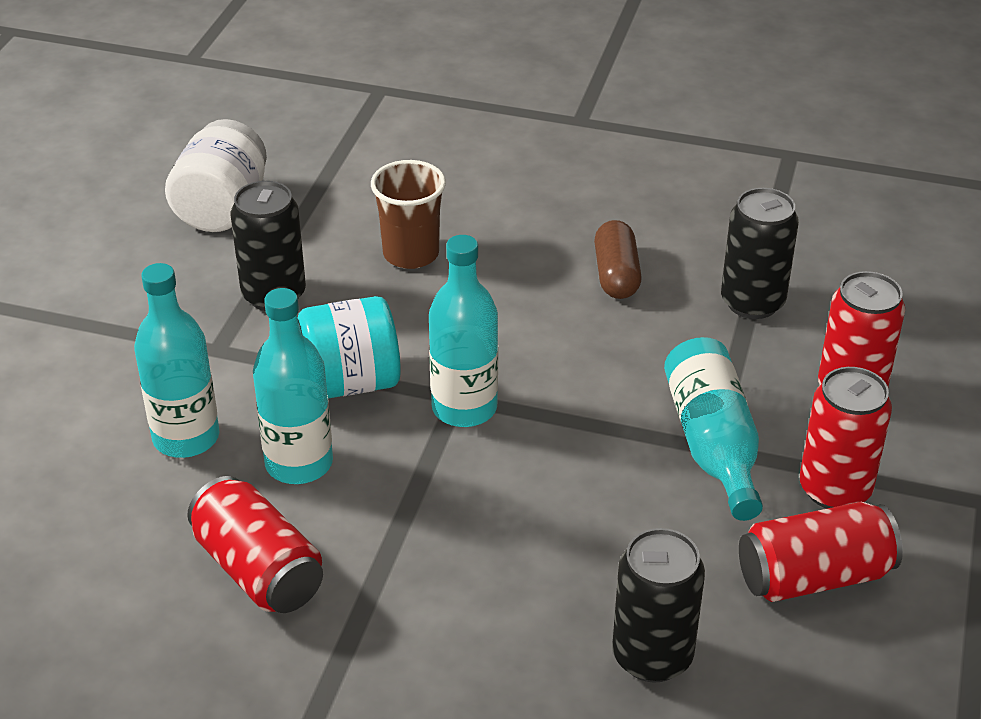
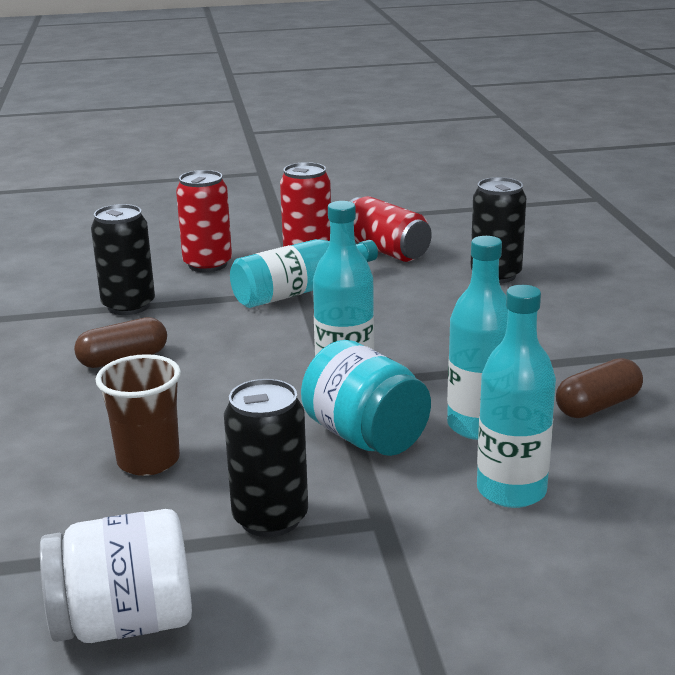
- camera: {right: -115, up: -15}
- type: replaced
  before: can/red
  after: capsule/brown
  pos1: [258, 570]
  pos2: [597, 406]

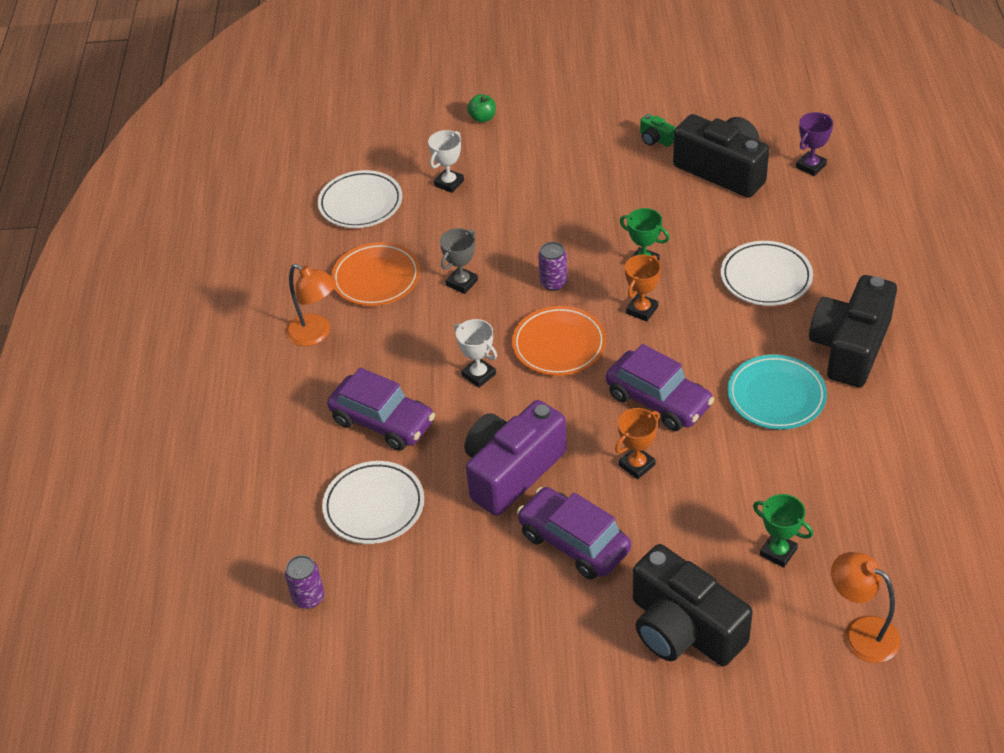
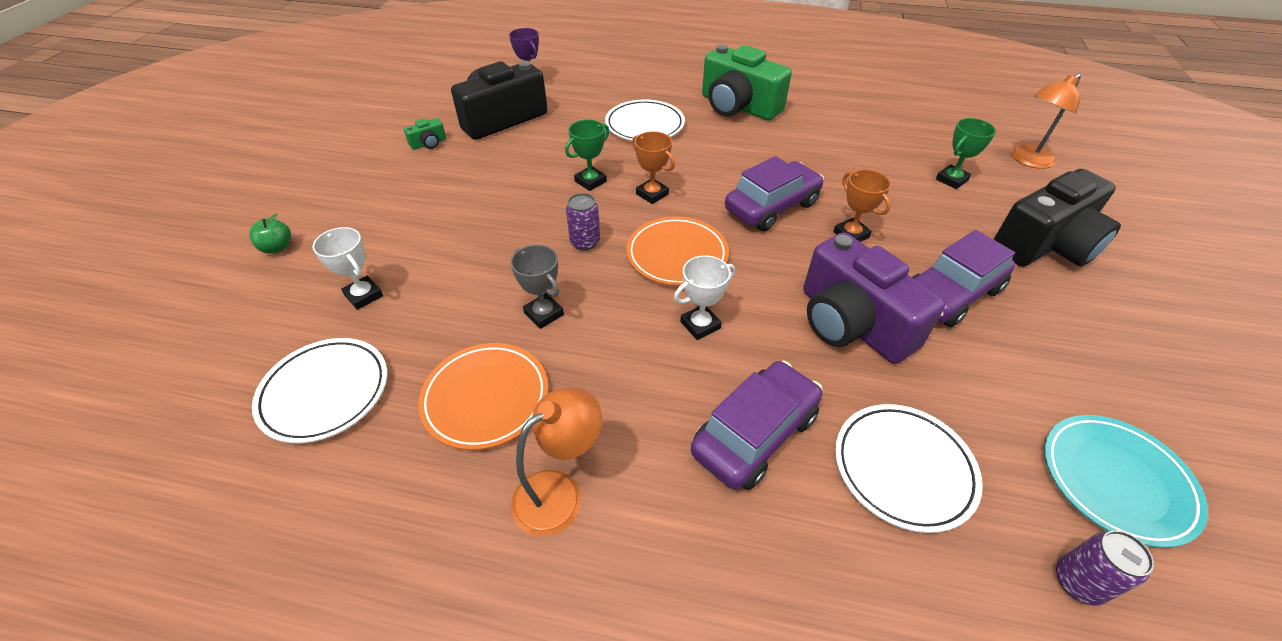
- camera: {right: -80, up: 0}
- type: moved
  before: plate/turquoise
  pos1: [776, 396]
  pos2: [1116, 481]
- type: recoloured
  before: camera/black
  after: camera/green
  pos1: [850, 347]
  pos2: [738, 106]

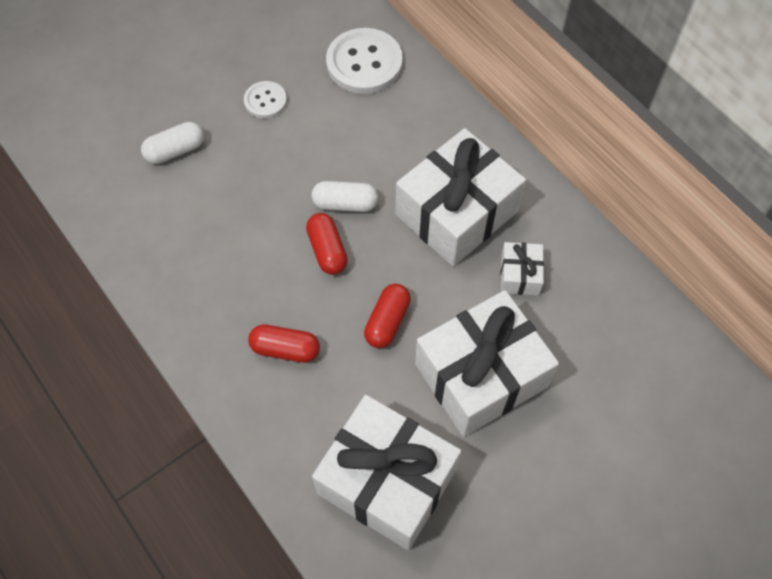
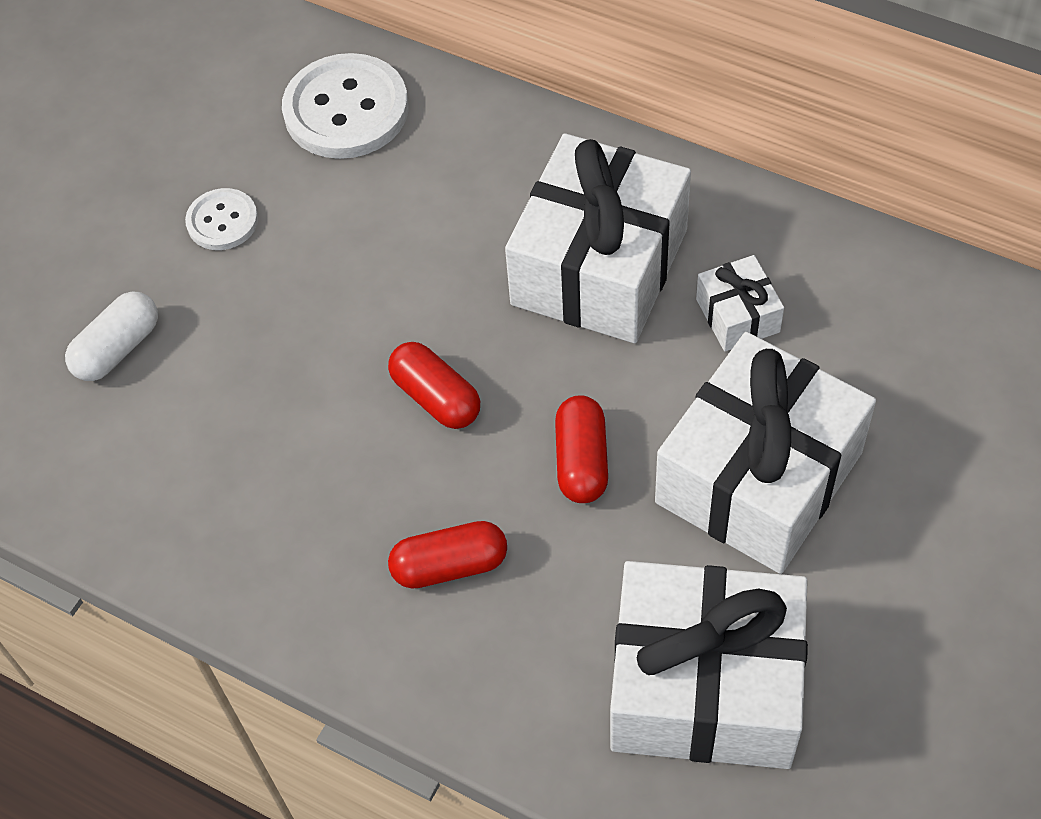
- camera: {right: -20, up: -5}
- type: removed
  before: capsule/white
  pos1: [345, 204]

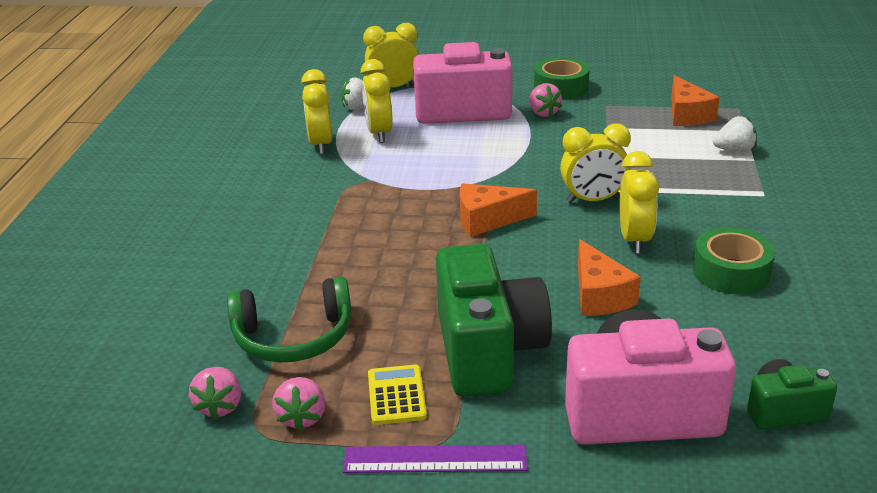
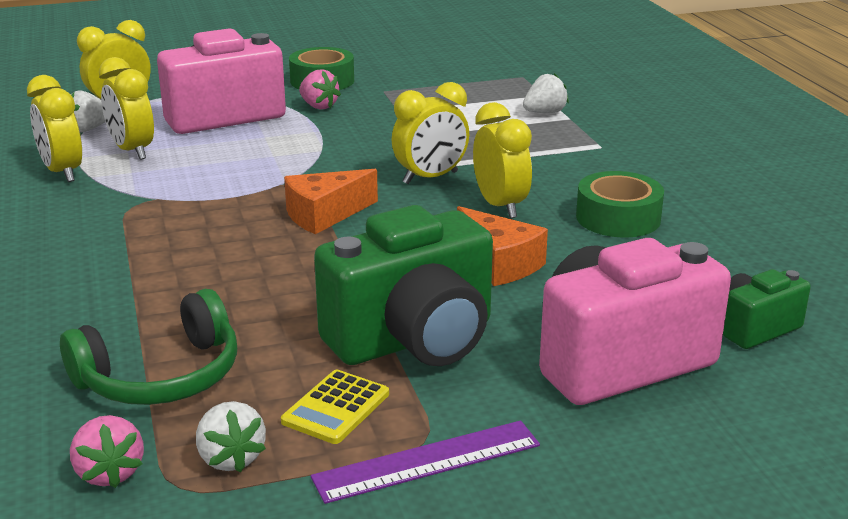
- camera: {right: -25, up: -5}
- type: recoloured
  before: strawberry/pink
  after: strawberry/white
  pos1: [302, 417]
  pos2: [230, 458]
- type: turned
  before: calculator/yellow
  pos1: [396, 395]
  pos2: [336, 408]
  turn: -120
- type: turned
  before: camera/green
  pos1: [488, 351]
  pos2: [414, 340]
  turn: 90
- type: removed
  before: cheese/orange
  pos1: [687, 115]

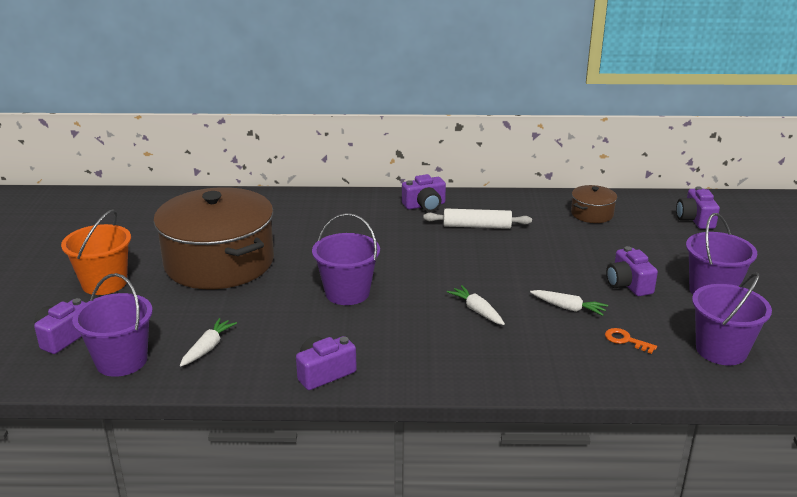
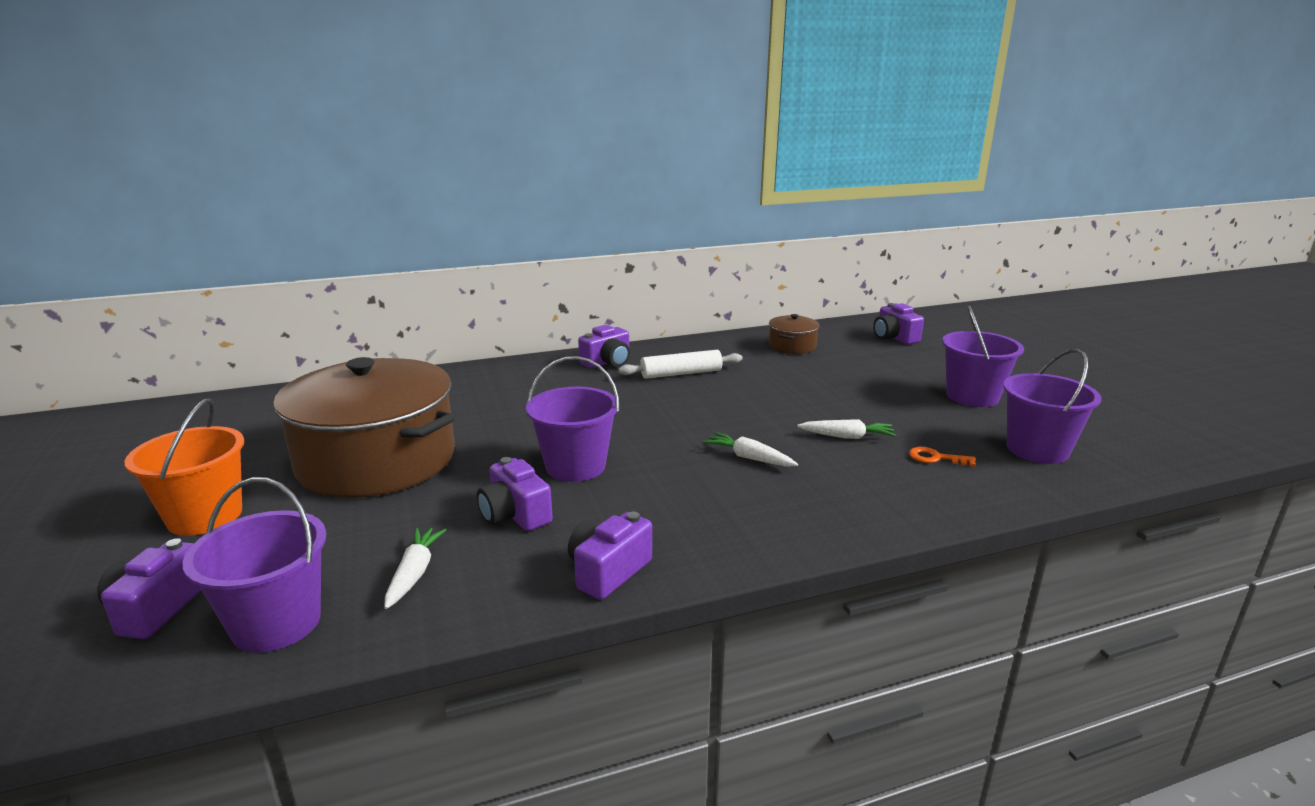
- camera: {right: -20, up: -5}
- type: moved
  before: camera/purple
  pos1: [628, 284]
  pos2: [515, 514]

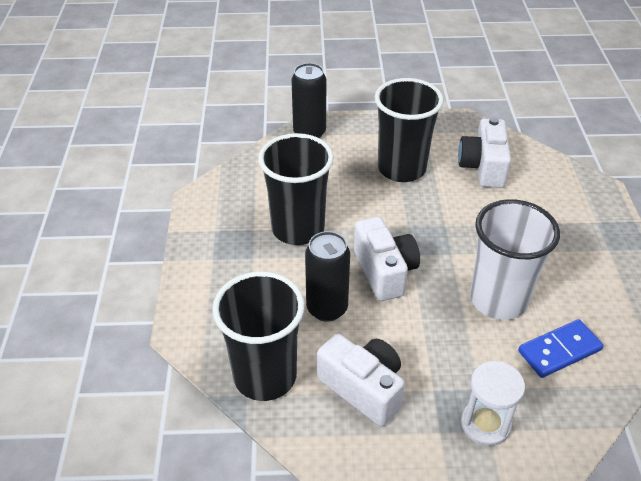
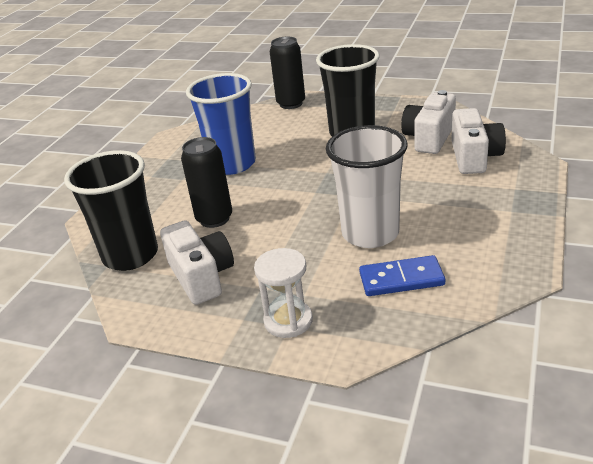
- camera: {right: 25, up: -10}
- type: recoloured
  before: cup/black
  after: cup/blue
  pos1: [298, 229]
  pos2: [232, 164]
- type: moved
  before: camera/white
  pos1: [384, 271]
  pos2: [474, 157]

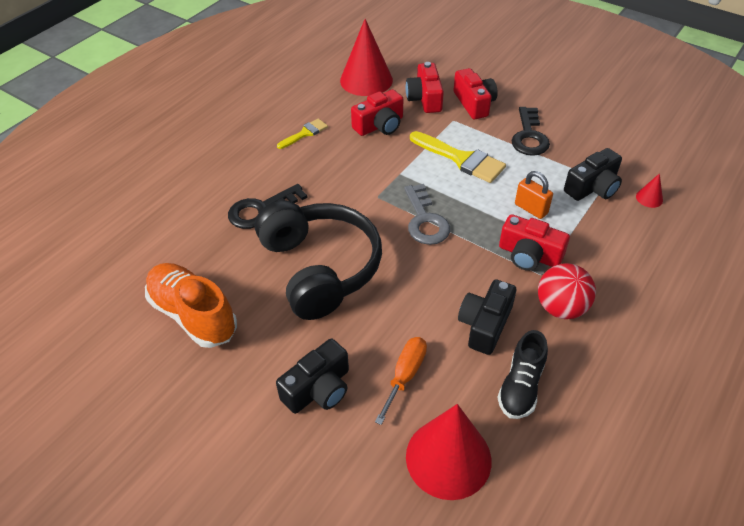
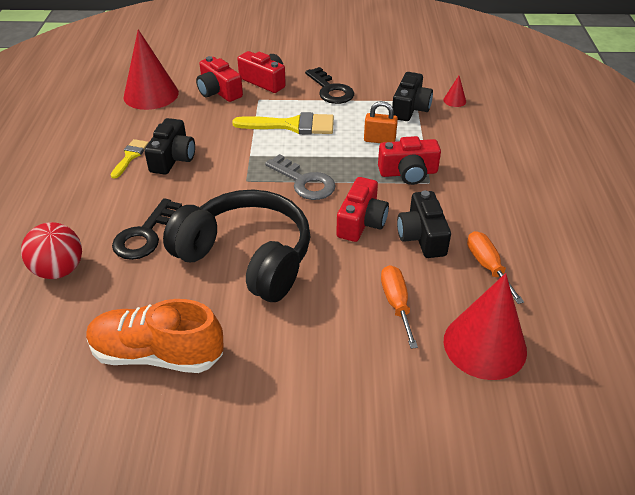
- camera: {right: -35, up: -5}
- type: moved
  before: camera/black
  pos1: [318, 389]
  pos2: [173, 158]
- type: moved
  before: camera/red
  pos1: [380, 125]
  pos2: [361, 222]
- type: replaced
  before: shoe/black
  after: screwdriver/orange
  pos1: [521, 386]
  pos2: [487, 266]
- type: moved
  before: ball/red
  pos1: [561, 308]
  pos2: [59, 270]

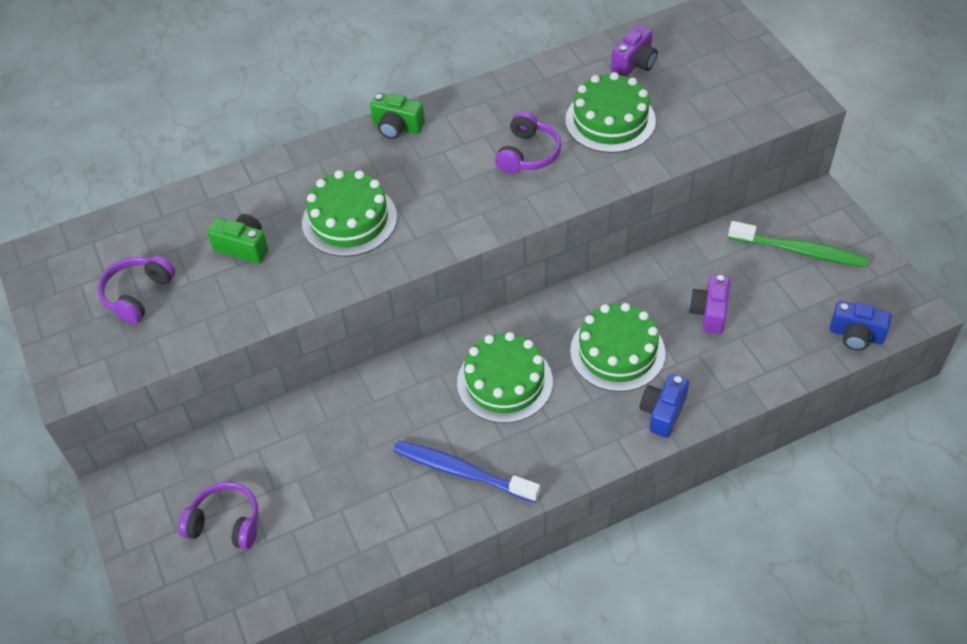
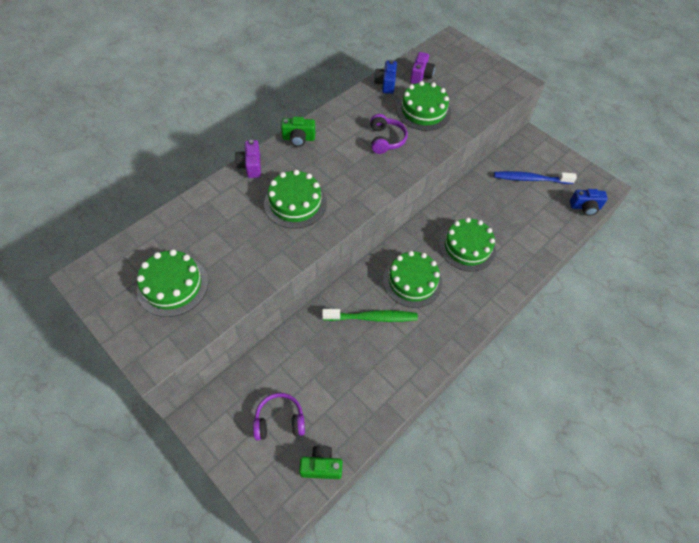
- camera: {right: -25, up: 5}
- type: replaced
  before: headphones/purple
  after: cake/green
  pos1: [138, 294]
  pos2: [173, 285]
- type: moved
  before: camera/green
  pos1: [243, 247]
  pos2: [321, 466]
- type: moved
  before: toothbrush/blue
  pos1: [462, 472]
  pos2: [531, 179]
- type: moved
  before: camera/blue
  pos1: [663, 412]
  pos2: [386, 84]
- type: moved
  before: camera/purple
  pos1: [709, 312]
  pos2: [251, 166]
- type: moved
  before: toothbrush/green
  pos1: [799, 251]
  pos2: [372, 317]

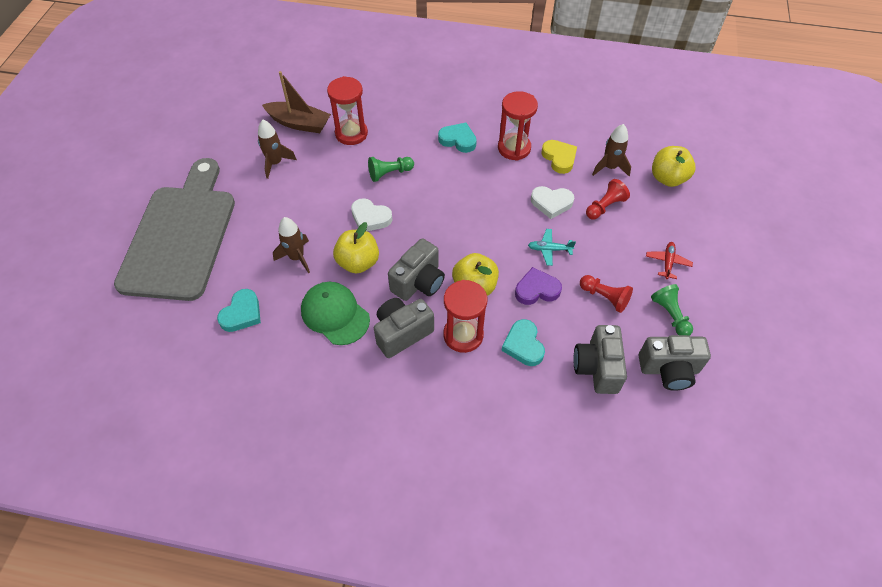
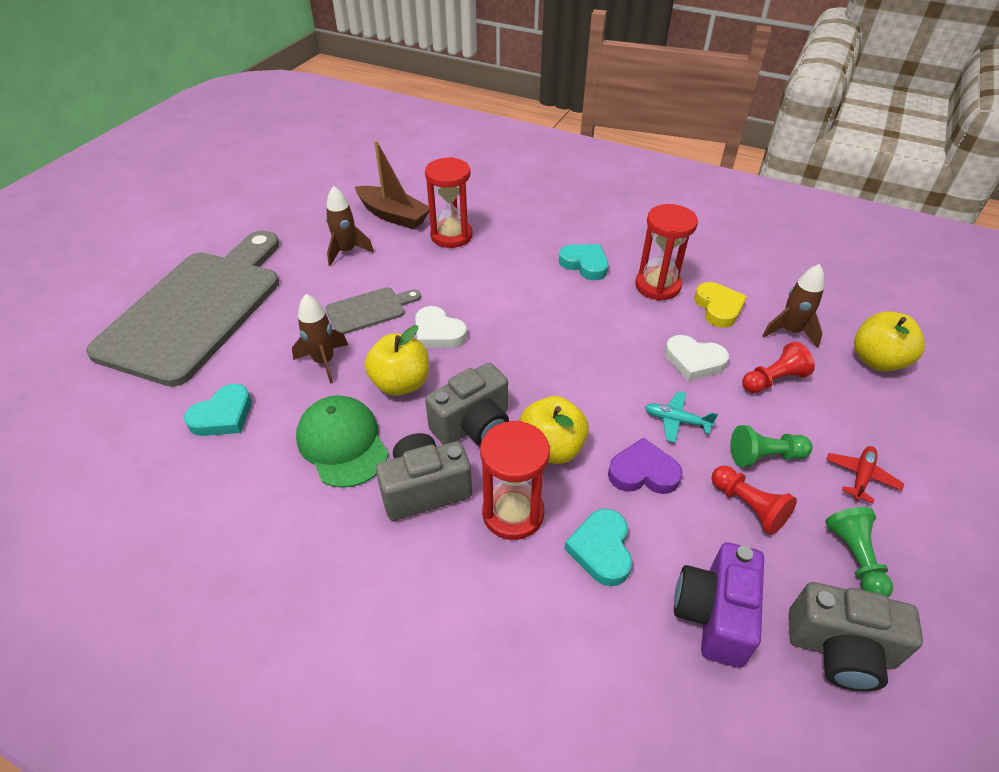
- camera: {right: 15, up: -10}
- type: moved
  before: pawn/green
  pos1: [389, 173]
  pos2: [764, 456]
- type: recoloured
  before: camera/grey
  after: camera/purple
  pos1: [597, 368]
  pos2: [714, 615]
- type: added
  after: cutting board/grey
  pos2: [369, 310]

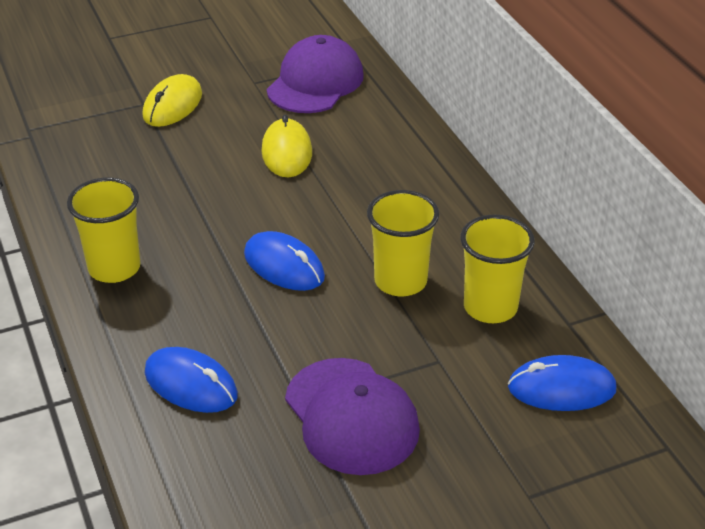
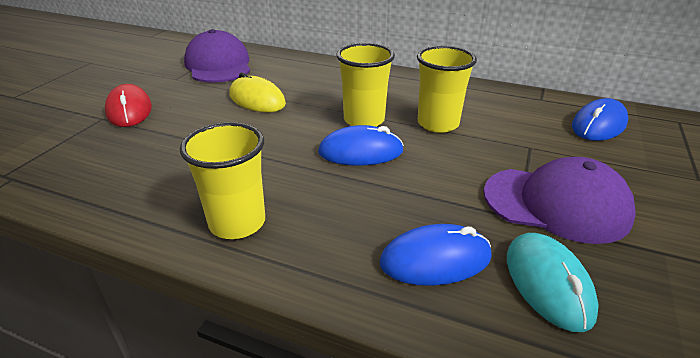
- camera: {right: -45, up: -5}
- type: recoloured
  before: mouse/yellow
  after: mouse/red
  pos1: [172, 105]
  pos2: [129, 110]
- type: moved
  before: cup/yellow
  pos1: [490, 307]
  pos2: [364, 120]
- type: added
  after: mouse/turquoise
  pos2: [548, 283]

